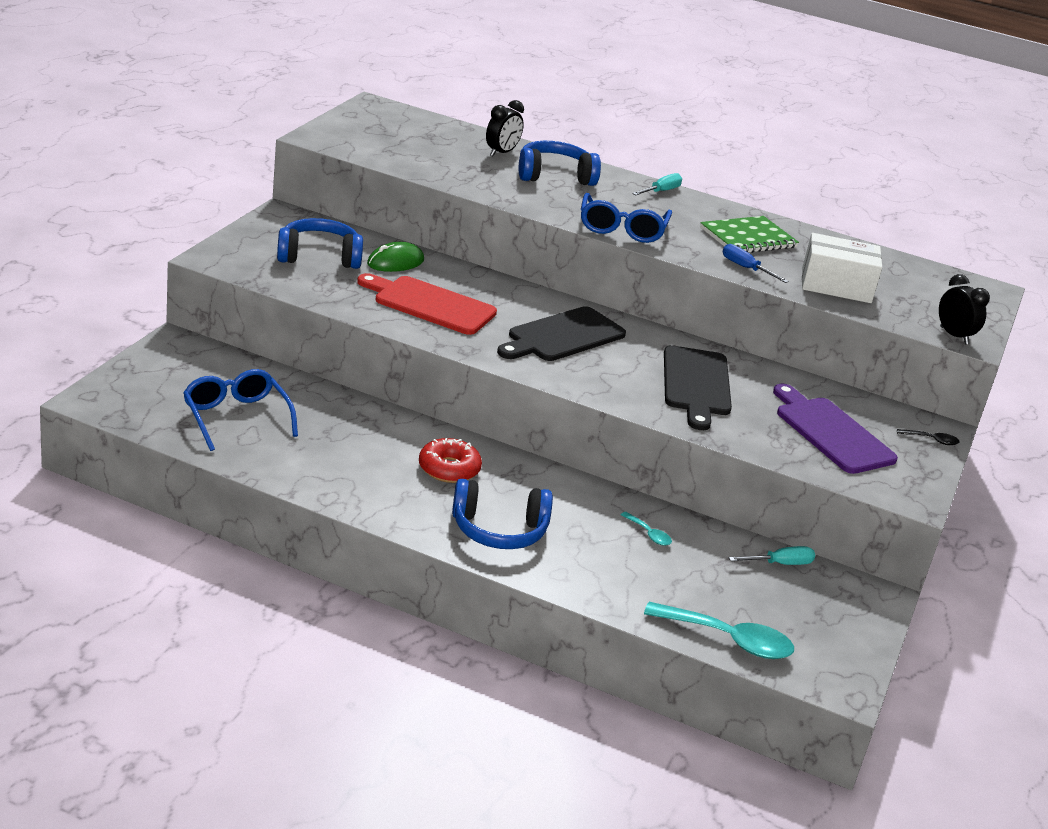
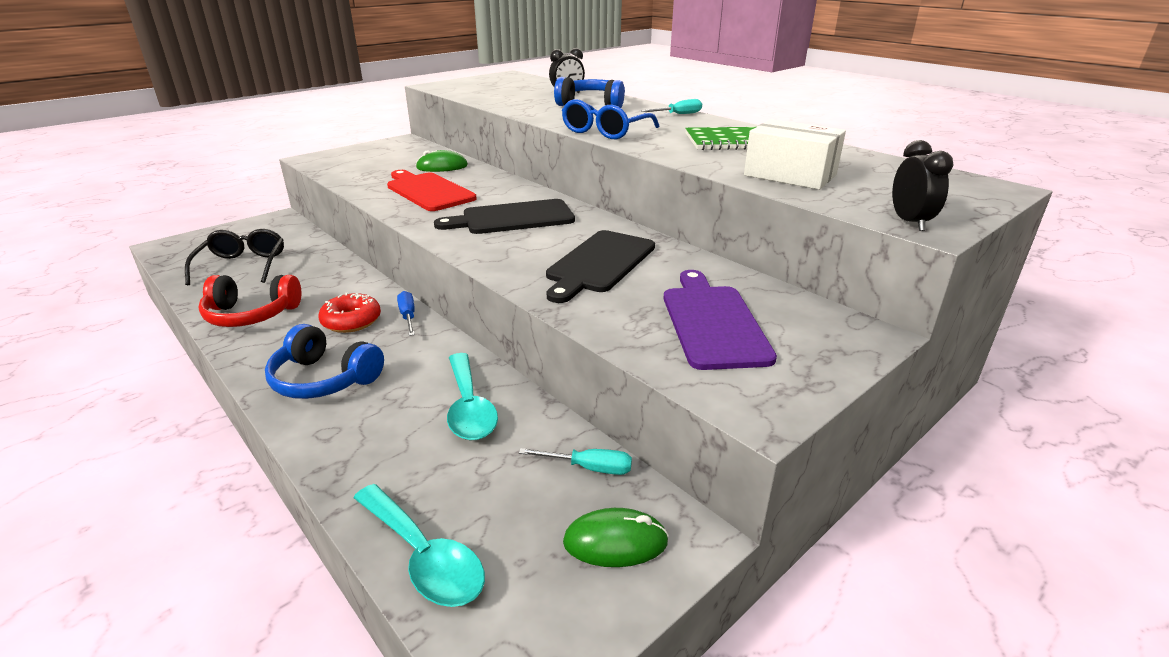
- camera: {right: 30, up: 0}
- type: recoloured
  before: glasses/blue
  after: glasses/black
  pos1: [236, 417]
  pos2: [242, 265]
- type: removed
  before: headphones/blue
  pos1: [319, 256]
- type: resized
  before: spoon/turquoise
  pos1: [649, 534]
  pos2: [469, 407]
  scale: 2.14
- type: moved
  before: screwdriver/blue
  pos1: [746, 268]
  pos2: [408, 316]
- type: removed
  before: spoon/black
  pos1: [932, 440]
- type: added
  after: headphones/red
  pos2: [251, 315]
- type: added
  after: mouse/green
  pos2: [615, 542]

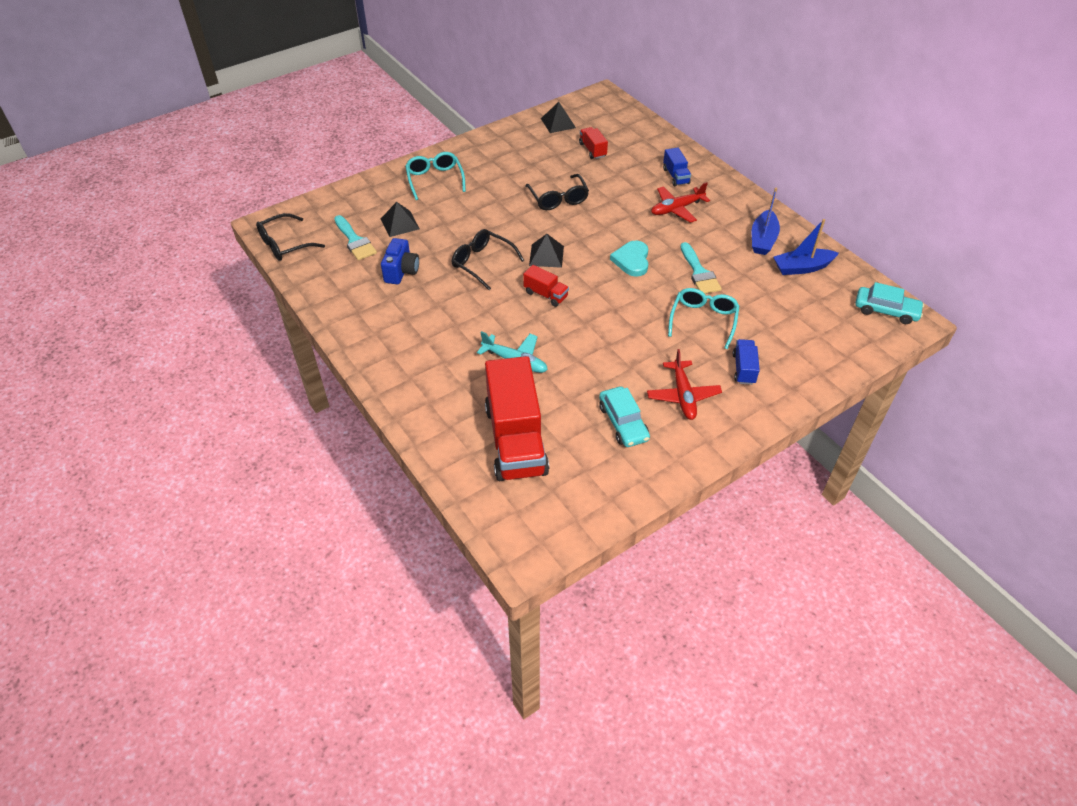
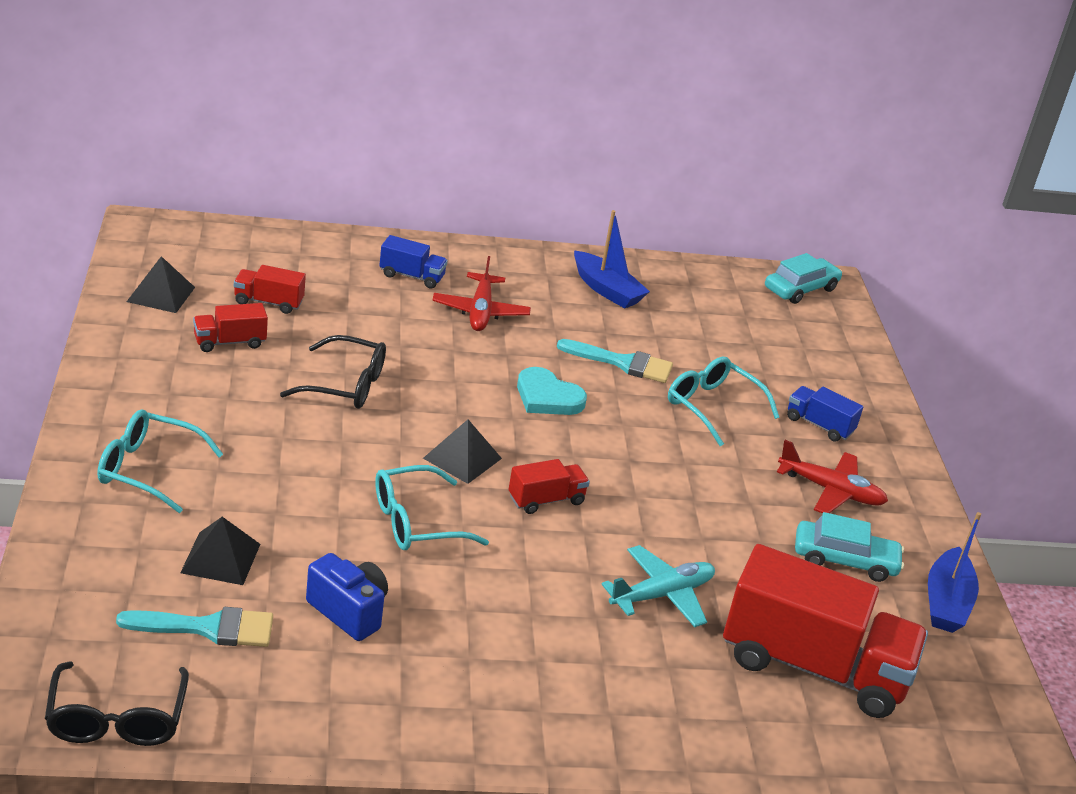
- camera: {right: -65, up: -15}
- type: recoloured
  before: glasses/black
  after: glasses/turquoise
  pos1: [482, 263]
  pos2: [415, 522]
- type: moved
  before: boat/blue
  pos1: [802, 268]
  pos2: [946, 602]
- type: added
  after: truck/red
  pos2: [229, 342]

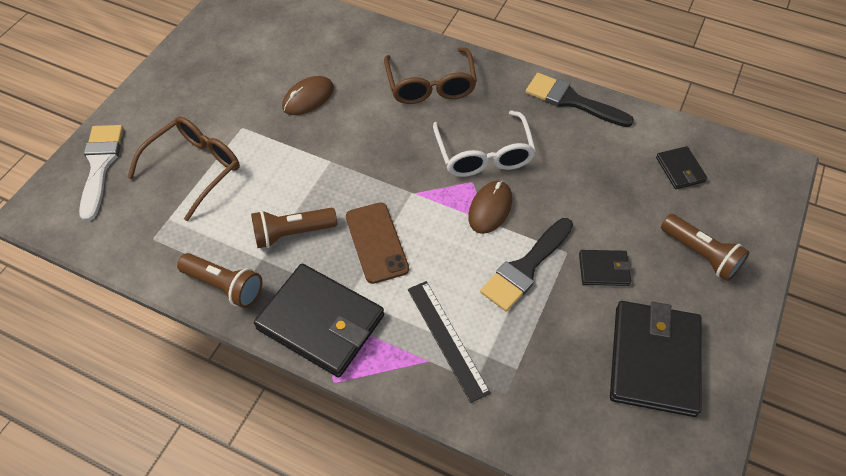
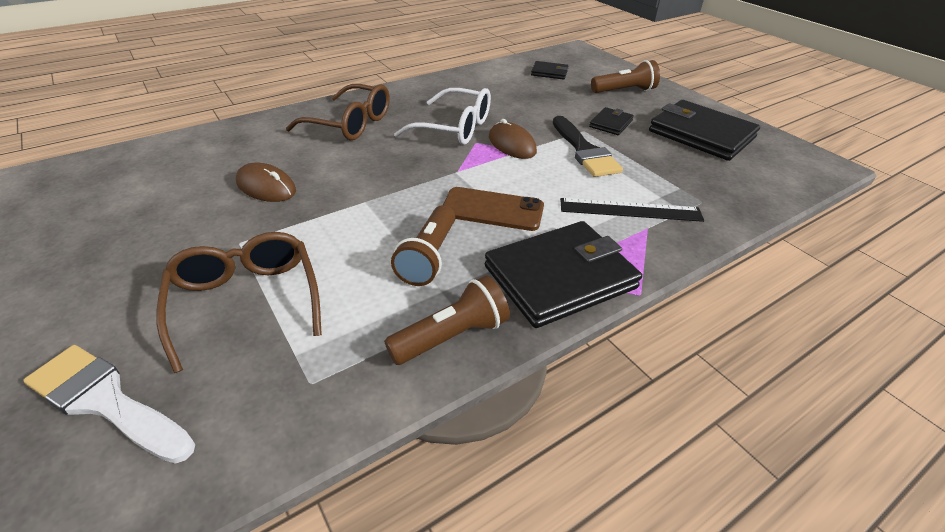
- camera: {right: -60, up: -15}
- type: turned
  before: mouse/brown
  pos1: [308, 98]
  pos2: [266, 187]
  turn: -45
- type: removed
  before: brush/black
  pos1: [571, 101]

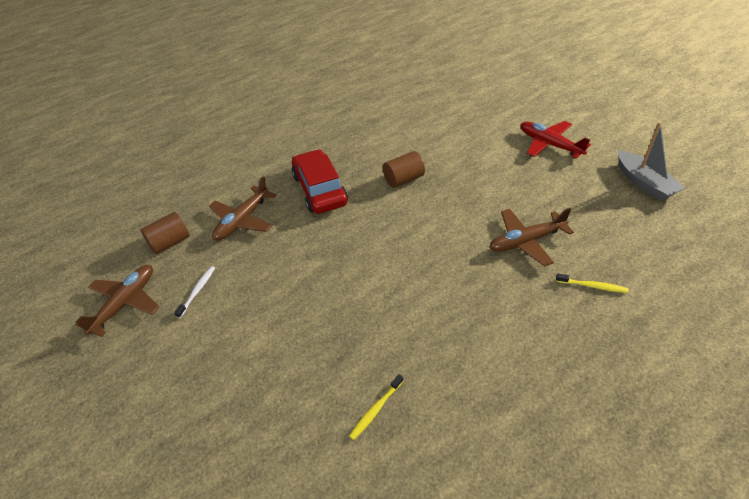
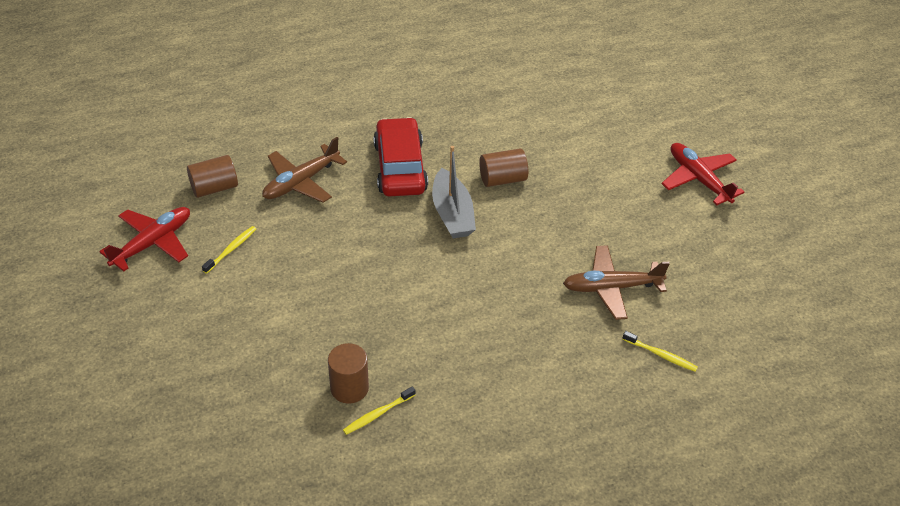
- camera: {right: 10, up: 0}
- type: recoloured
  before: plane/brown
  after: plane/red
  pos1: [125, 303]
  pos2: [153, 243]
- type: recoloured
  before: toothbrush/white
  after: toothbrush/yellow
  pos1: [197, 291]
  pos2: [231, 249]
- type: moved
  before: boat/grey
  pos1: [644, 183]
  pos2: [452, 214]
- type: added
  after: cylinder/brown
  pos2: [349, 388]

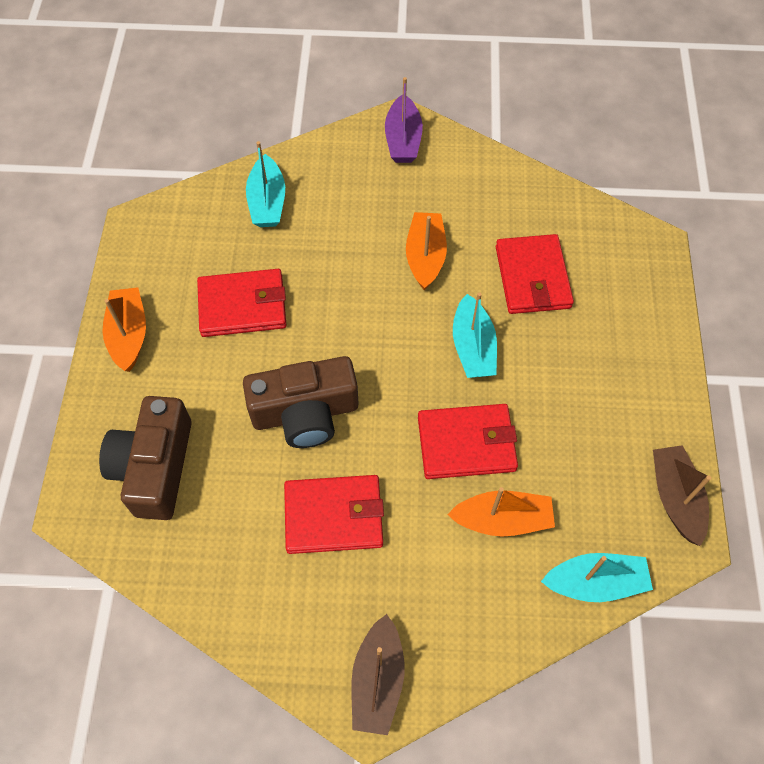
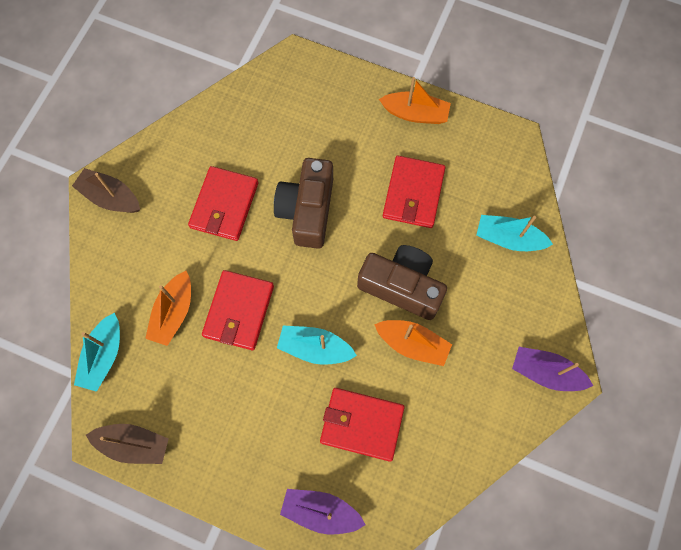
- camera: {right: 110, up: 10}
- type: moved
  before: camera/brown
  pos1: [155, 467]
  pos2: [402, 286]
- type: added
  after: boat/purple
  pos2: [321, 511]

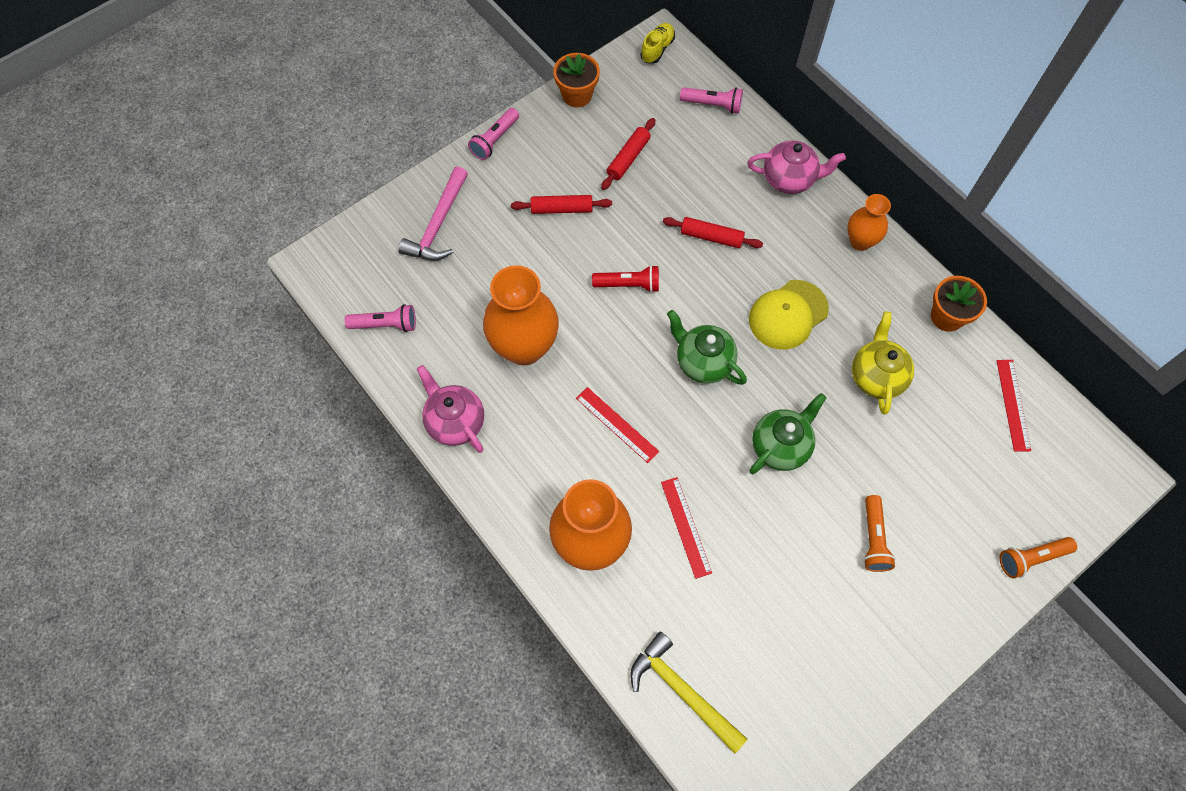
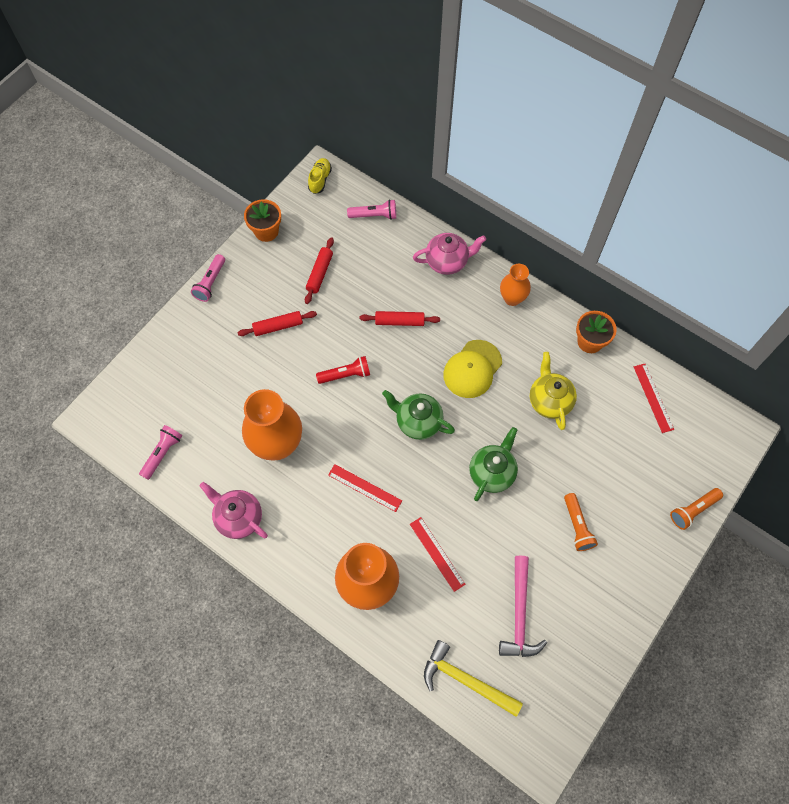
- camera: {right: -15, up: 0}
- type: turned
  before: flashlight/pink
  pos1: [385, 324]
  pos2: [162, 454]
  turn: -45
- type: moved
  before: hammer/pink
  pos1: [438, 225]
  pos2: [519, 614]

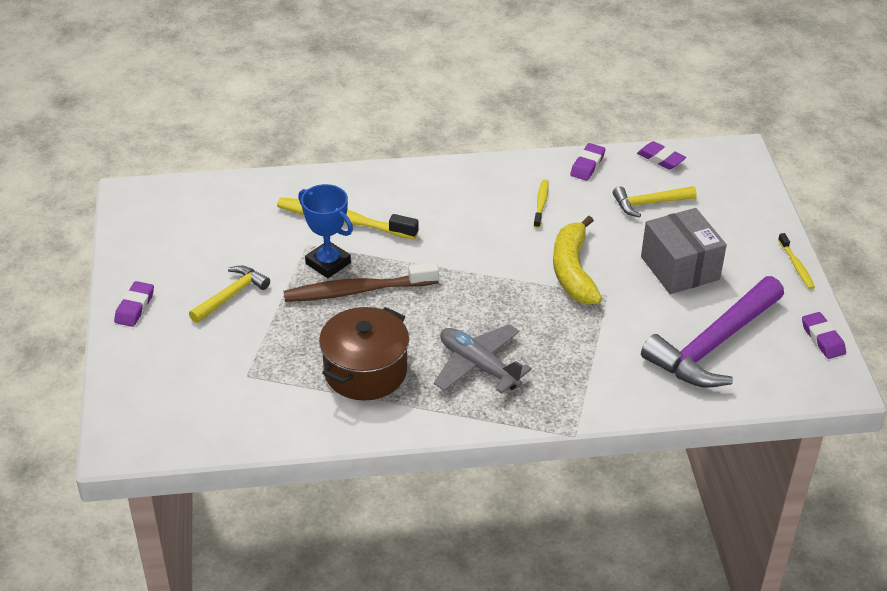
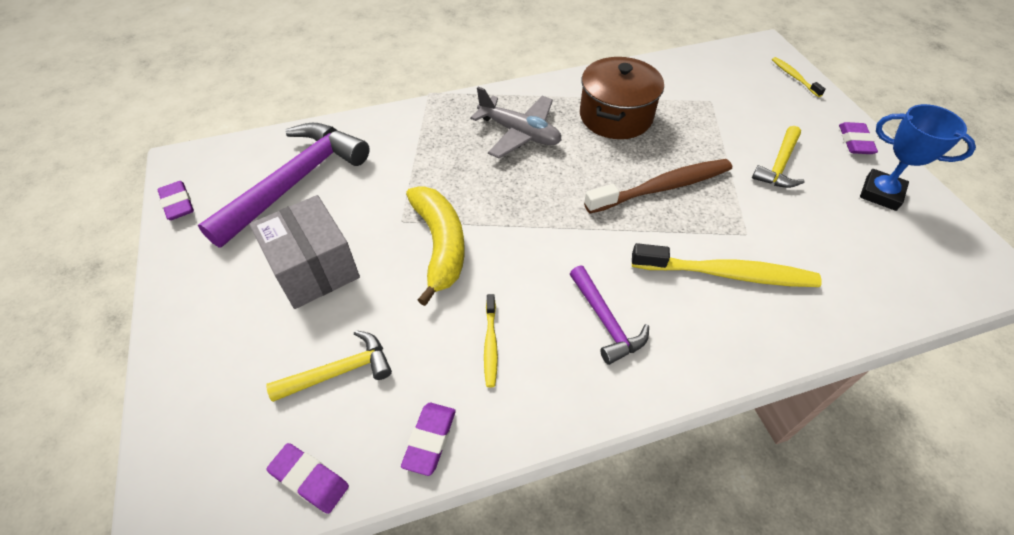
- camera: {right: 170, up: 10}
- type: moved
  before: trophy/blue
  pos1: [328, 263]
  pos2: [880, 193]
- type: moved
  before: toothbrush/yellow
  pos1: [796, 266]
  pos2: [794, 77]
- type: added
  after: hammer/purple
  pos2: [605, 321]

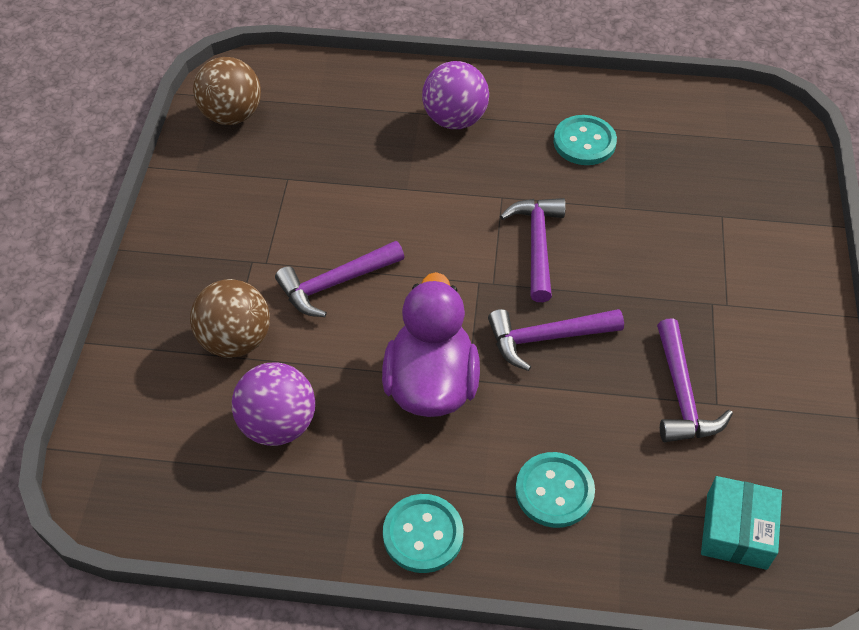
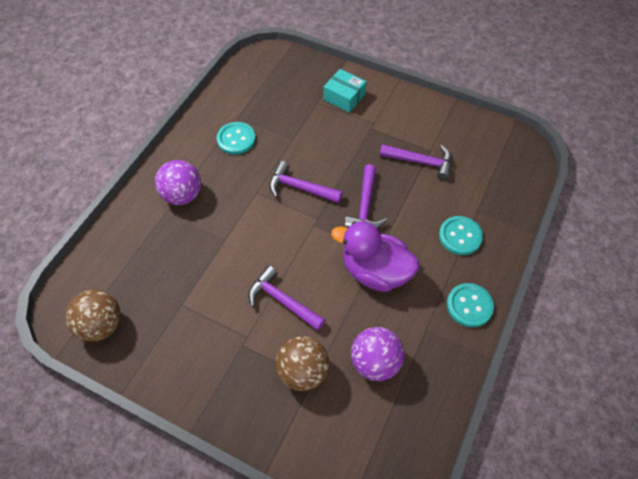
- camera: {right: -70, up: 5}
- type: turned
  before: hammer/purple
  pos1: [335, 283]
  pos2: [282, 300]
  turn: 135
- type: moved
  before: box/turquoise
  pos1: [736, 531]
  pos2: [344, 97]

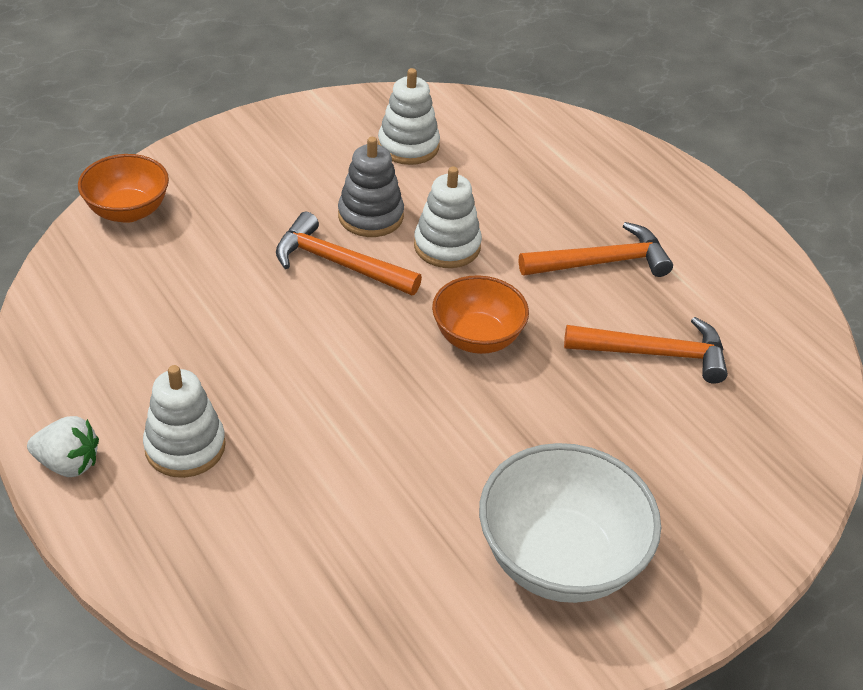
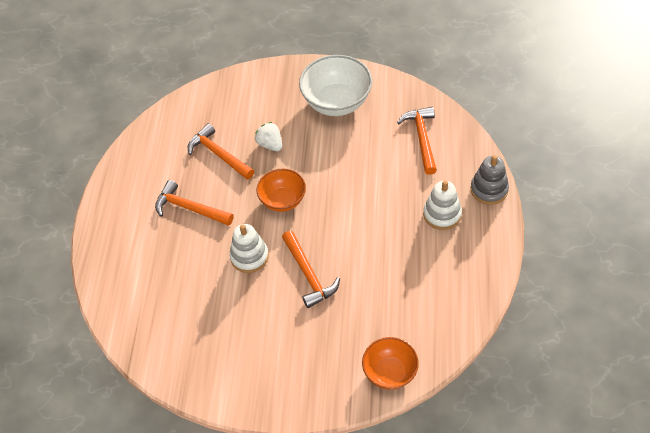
- camera: {right: -135, up: 10}
- type: moved
  before: strawberry/white
  pos1: [68, 463]
  pos2: [270, 144]
- type: moved
  before: stacking toy/grey
  pos1: [370, 216]
  pos2: [489, 189]
- type: removed
  before: stacking toy/white
  pos1: [408, 146]
- type: added
  after: hammer/orange
  pos2: [422, 138]

